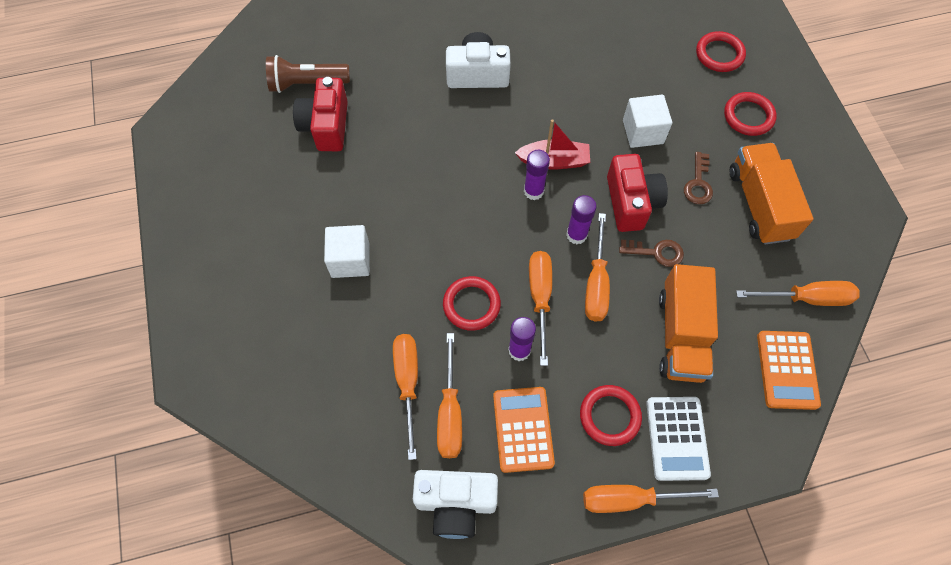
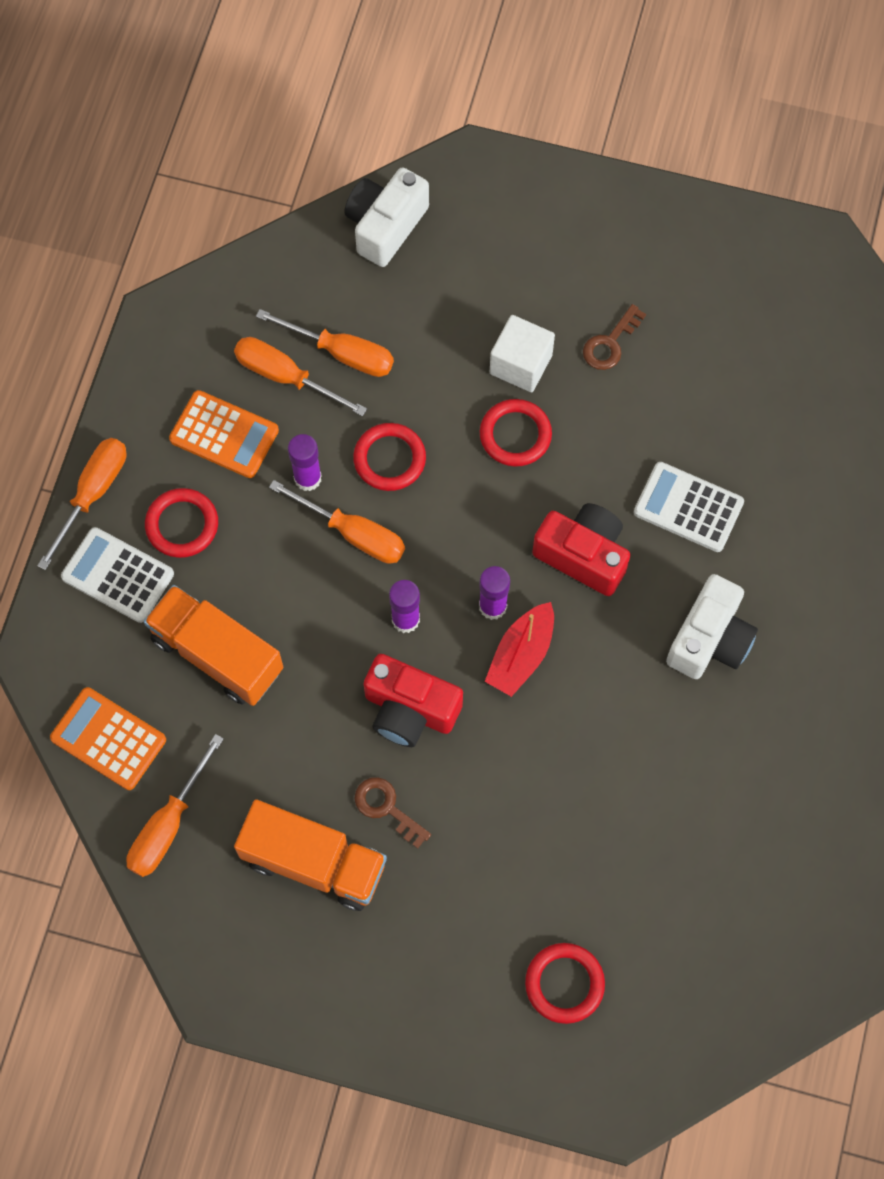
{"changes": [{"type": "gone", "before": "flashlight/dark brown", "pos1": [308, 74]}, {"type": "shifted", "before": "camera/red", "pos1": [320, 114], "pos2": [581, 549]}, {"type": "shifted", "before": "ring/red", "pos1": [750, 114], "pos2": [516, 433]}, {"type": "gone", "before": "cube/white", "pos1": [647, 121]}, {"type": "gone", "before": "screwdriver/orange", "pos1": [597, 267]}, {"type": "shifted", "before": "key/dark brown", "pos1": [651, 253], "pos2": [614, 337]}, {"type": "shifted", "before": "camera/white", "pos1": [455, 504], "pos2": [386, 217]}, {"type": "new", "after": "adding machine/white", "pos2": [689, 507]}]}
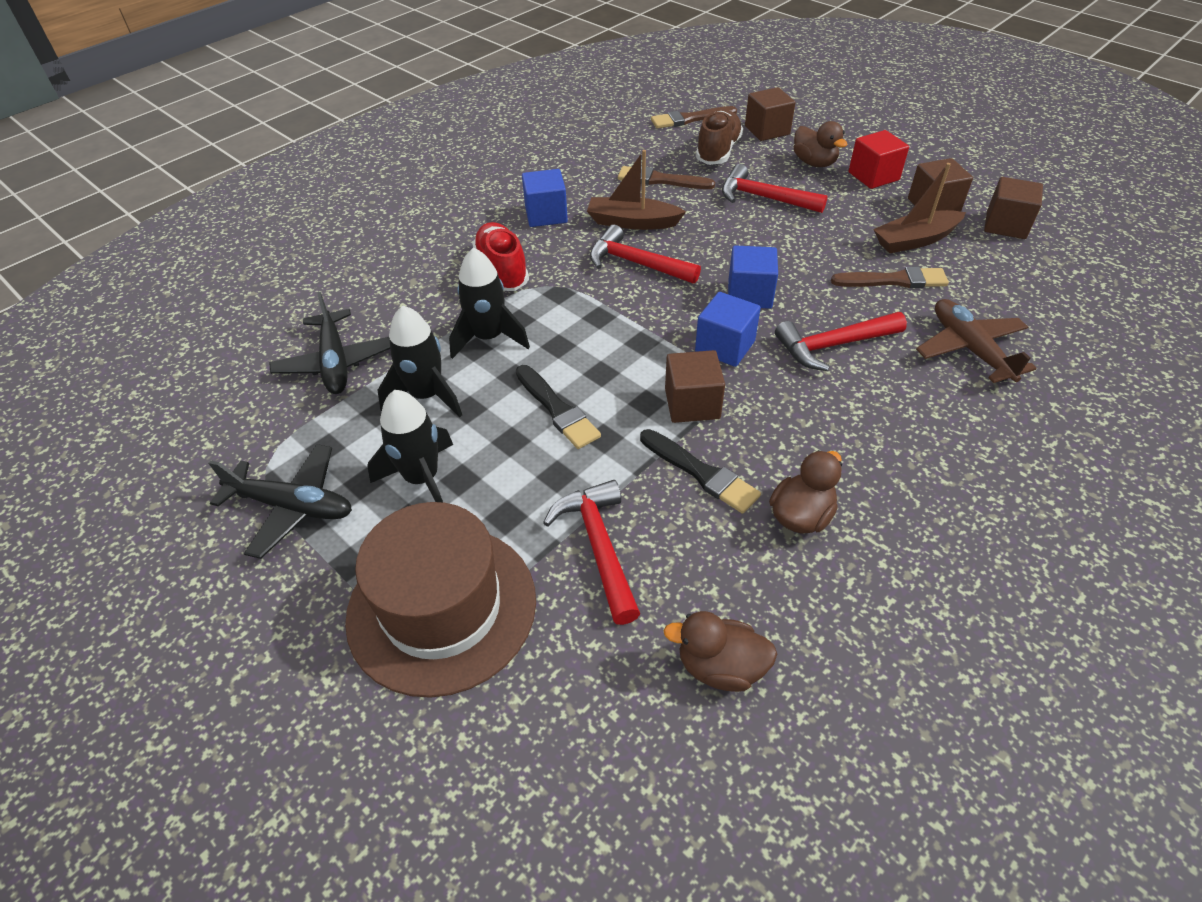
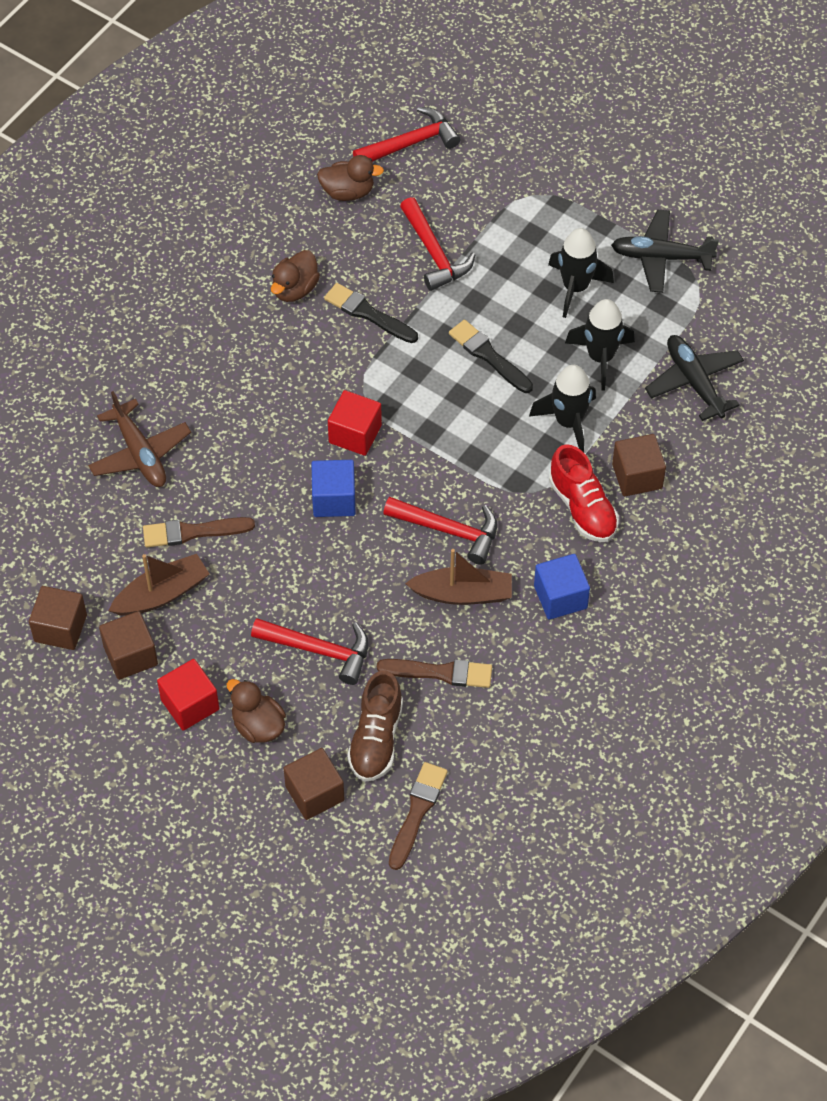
{"changes": [{"type": "rotated", "before": "paintbrush/dark brown", "pos1": [694, 117], "pos2": [418, 816], "turn": -45}, {"type": "repainted", "before": "cube/blue", "after": "cube/red", "pos1": [728, 329], "pos2": [355, 423]}, {"type": "shifted", "before": "carpenter's hammer/red", "pos1": [841, 341], "pos2": [406, 134]}, {"type": "shifted", "before": "cube/dark brown", "pos1": [695, 386], "pos2": [639, 465]}, {"type": "gone", "before": "top hat/dark brown", "pos1": [440, 600]}]}
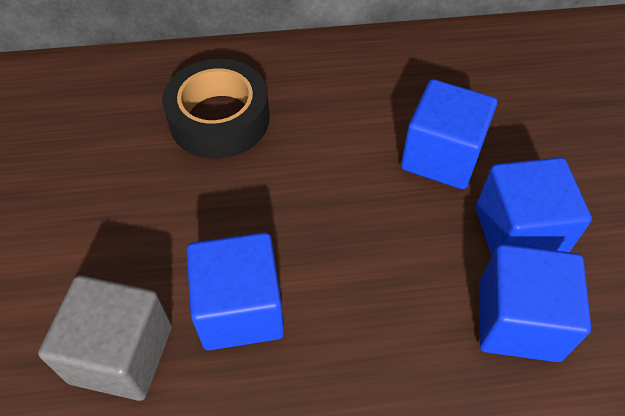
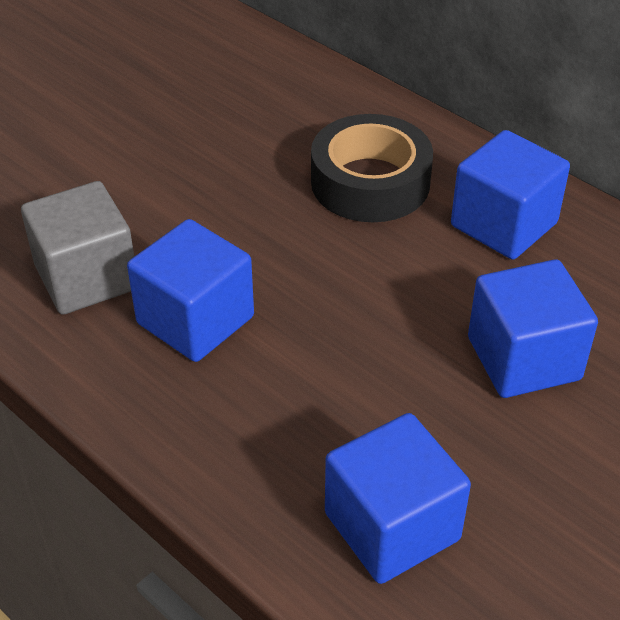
{"changes": [{"type": "shifted", "before": "cube/blue", "pos1": [534, 206], "pos2": [510, 195]}]}
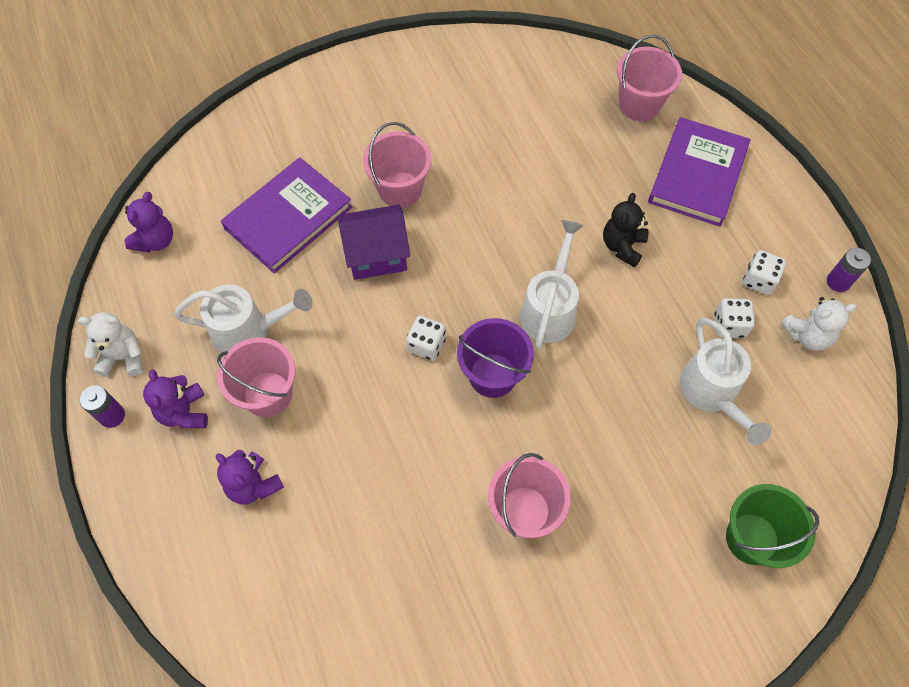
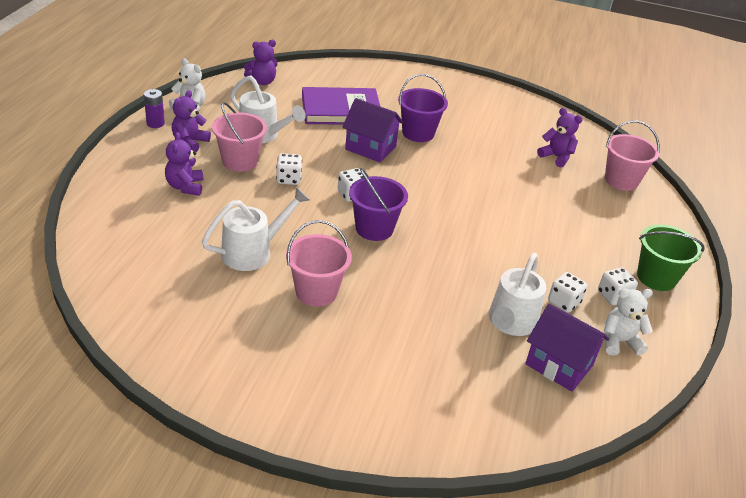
{"changes": [{"type": "gone", "before": "hardback/purple", "pos1": [699, 172]}, {"type": "repainted", "before": "pail/rosy", "after": "pail/purple", "pos1": [397, 165], "pos2": [423, 108]}, {"type": "gone", "before": "teddy bear/jet-black", "pos1": [625, 230]}, {"type": "shifted", "before": "sprinkling can/white", "pos1": [552, 284], "pos2": [256, 229]}, {"type": "gone", "before": "battery/purple", "pos1": [849, 270]}, {"type": "rotated", "before": "teddy bear/white", "pos1": [819, 324], "pos2": [628, 322], "turn": 150}, {"type": "shifted", "before": "pail/green", "pos1": [772, 526], "pos2": [671, 257]}, {"type": "new", "after": "teddy bear/purple", "pos2": [560, 138]}, {"type": "new", "after": "dice/white", "pos2": [289, 169]}, {"type": "new", "after": "cottage/purple", "pos2": [567, 347]}]}
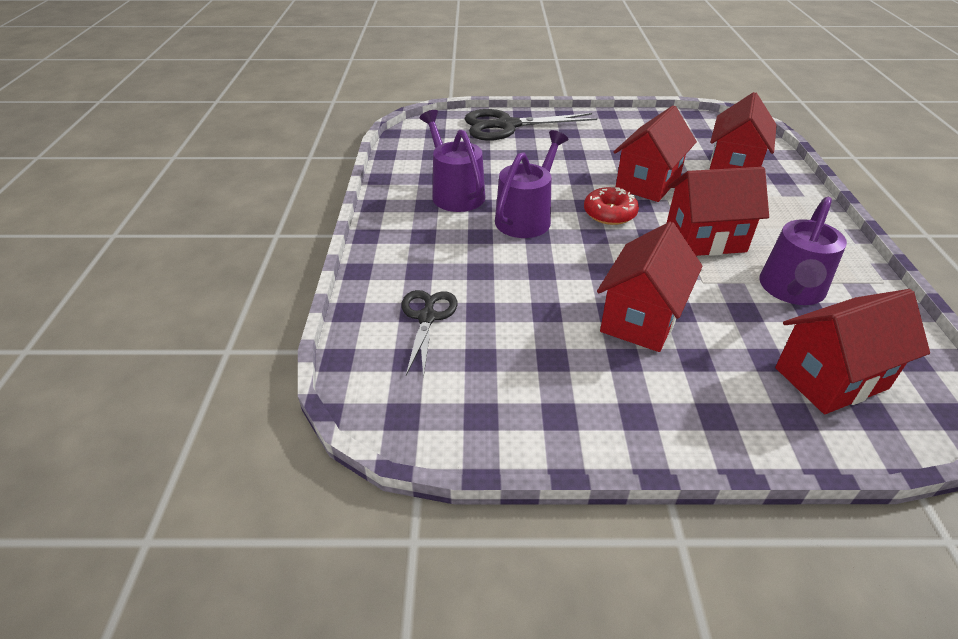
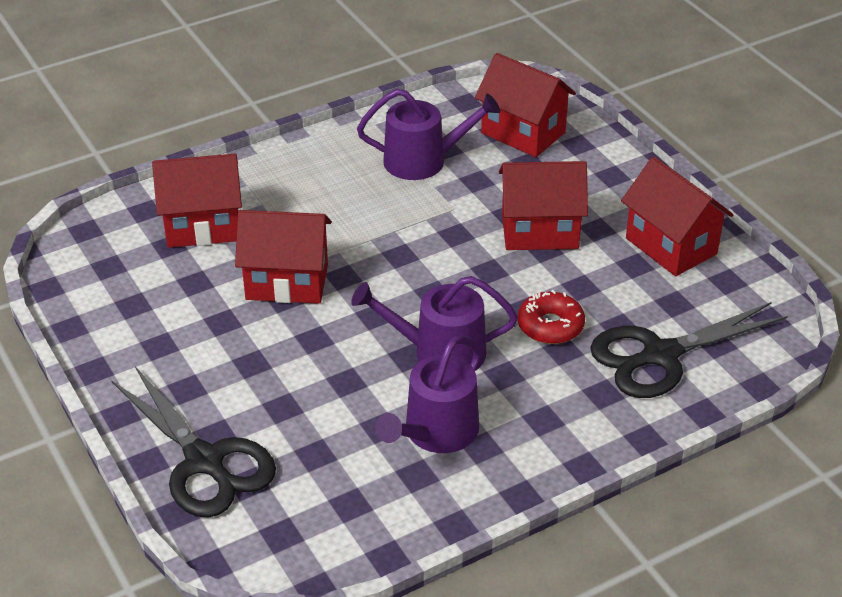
{"changes": [{"type": "shifted", "before": "cottage/red", "pos1": [718, 211], "pos2": [677, 216]}, {"type": "shifted", "before": "donut/red", "pos1": [611, 206], "pos2": [551, 317]}, {"type": "scaled", "before": "scissors/jet-black", "pos1": [429, 334], "pos2": [689, 350], "scale": 1.67}]}
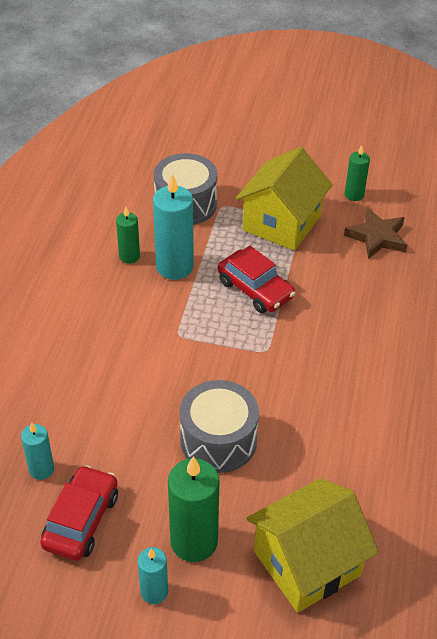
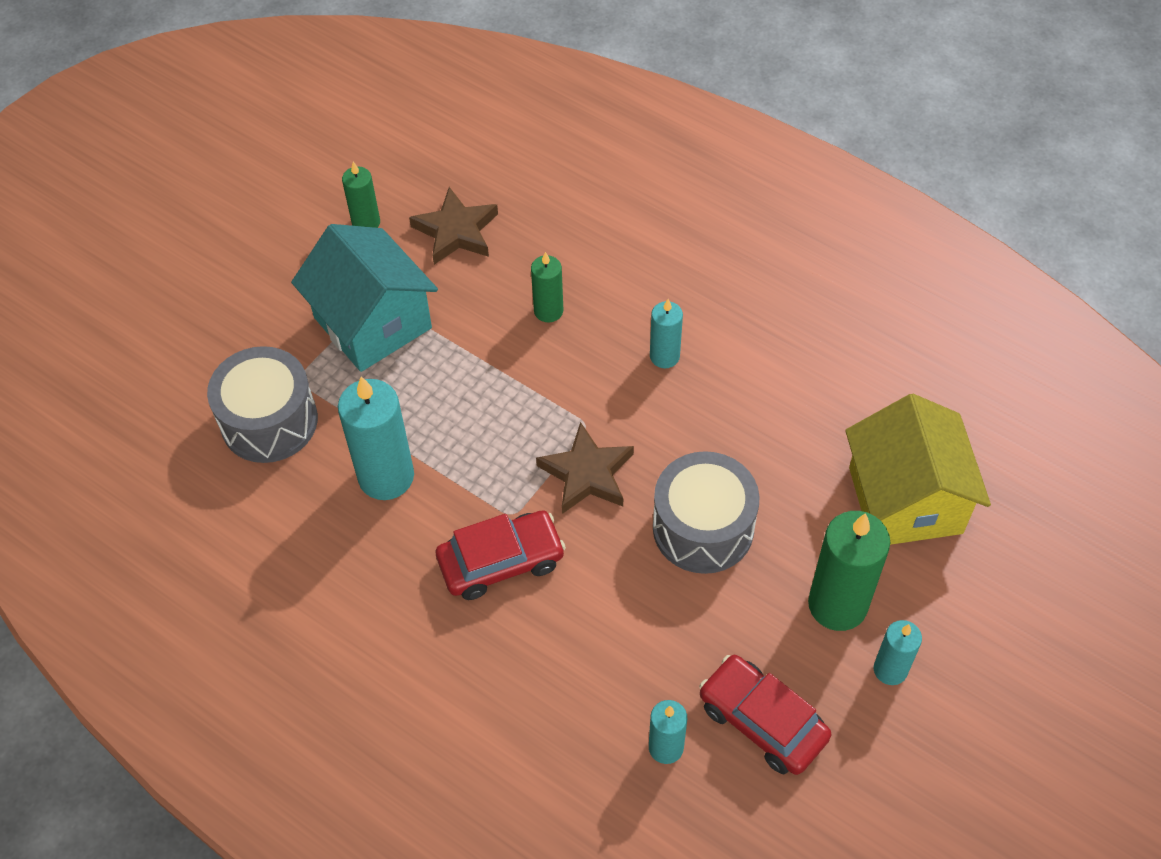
{"changes": [{"type": "repainted", "before": "cottage/bright yellow", "after": "cottage/aqua", "pos1": [284, 199], "pos2": [364, 298]}, {"type": "shifted", "before": "wax candle/green", "pos1": [128, 235], "pos2": [547, 287]}, {"type": "shifted", "before": "automobile/red", "pos1": [256, 279], "pos2": [501, 555]}, {"type": "new", "after": "wax candle/aqua", "pos2": [666, 333]}, {"type": "new", "after": "star/dark brown", "pos2": [585, 468]}]}
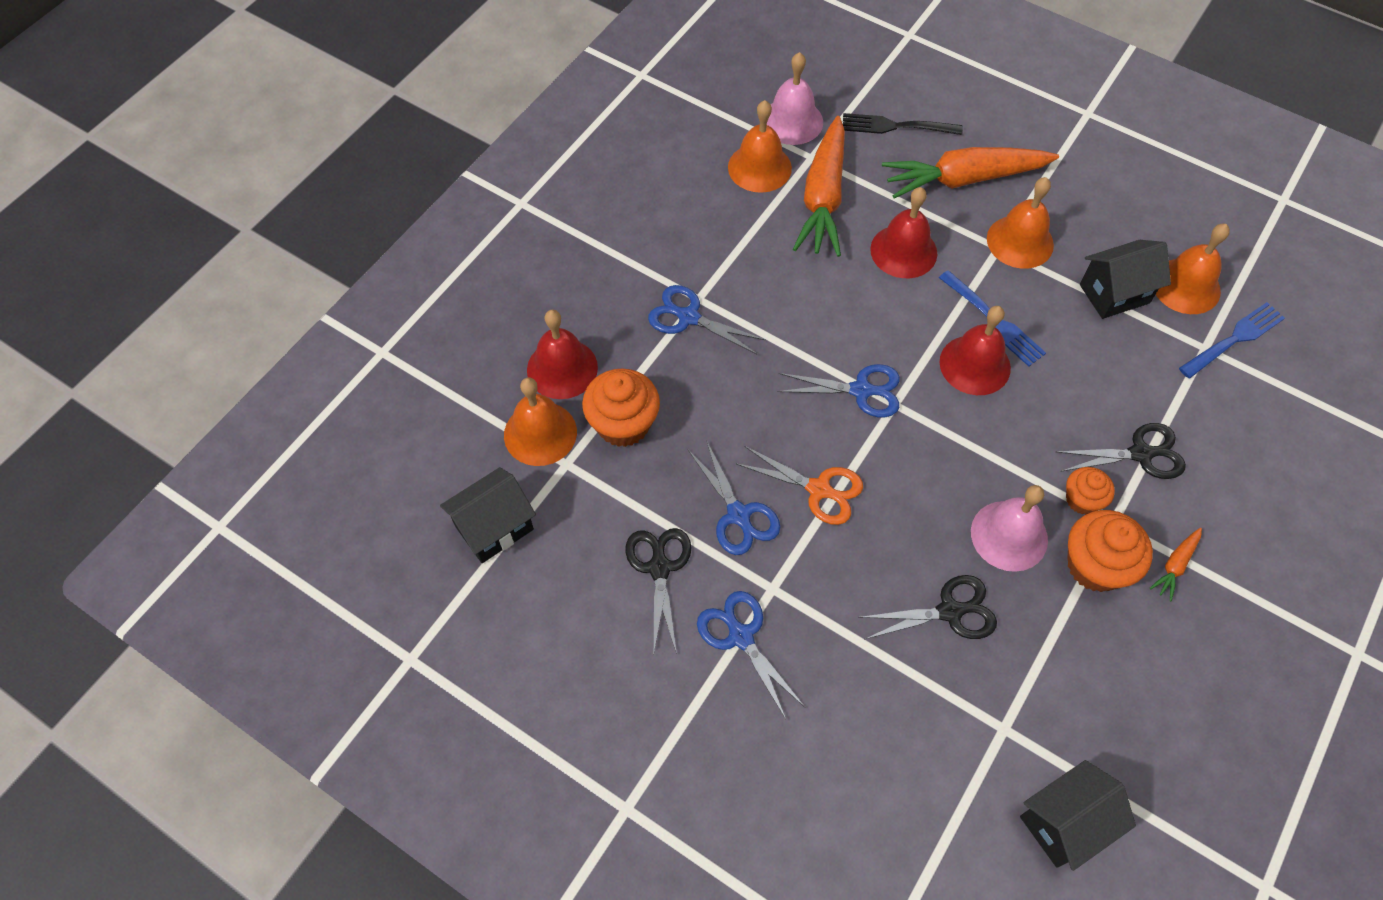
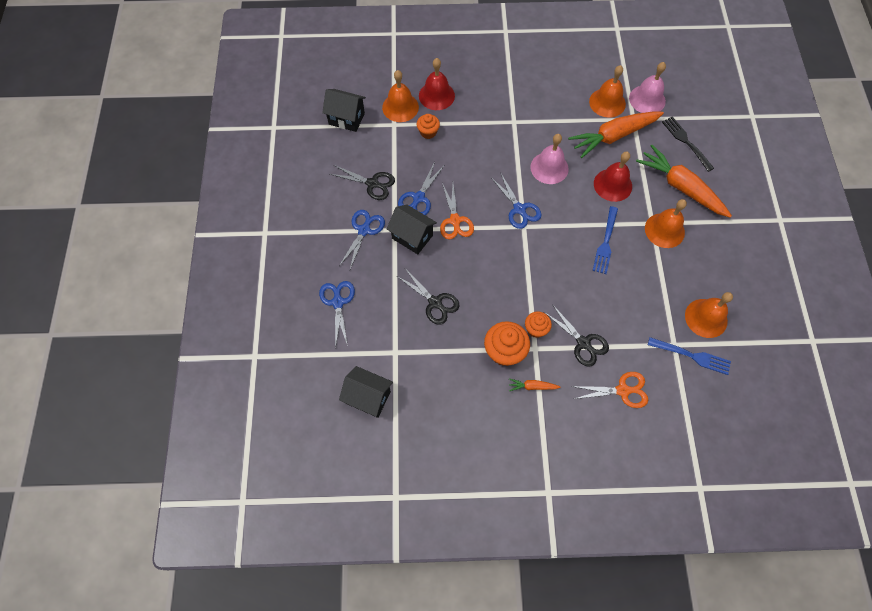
{"changes": [{"type": "shifted", "before": "cottage/jet-black", "pos1": [1125, 279], "pos2": [412, 229]}, {"type": "shifted", "before": "scissors/blue", "pos1": [707, 319], "pos2": [337, 314]}, {"type": "gone", "before": "hand bell/red", "pos1": [975, 350]}, {"type": "scaled", "before": "fairy cake/orange", "pos1": [621, 407], "pos2": [428, 126], "scale": 0.6}, {"type": "shifted", "before": "hand bell/rosy", "pos1": [1009, 528], "pos2": [549, 159]}, {"type": "rotated", "before": "scissors/jet-black", "pos1": [658, 591], "pos2": [362, 182], "turn": 60}, {"type": "new", "after": "scissors/orange", "pos2": [609, 390]}]}
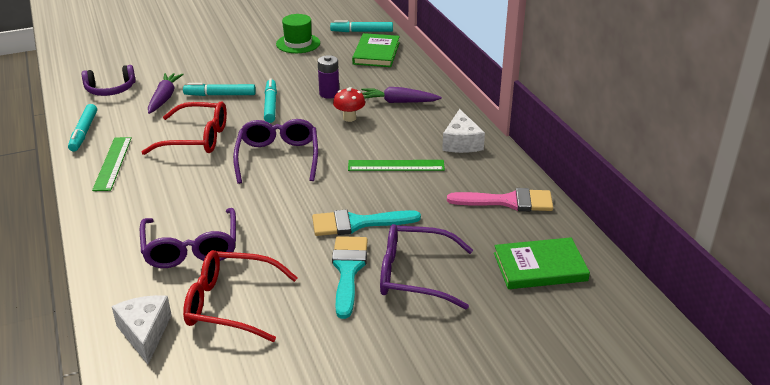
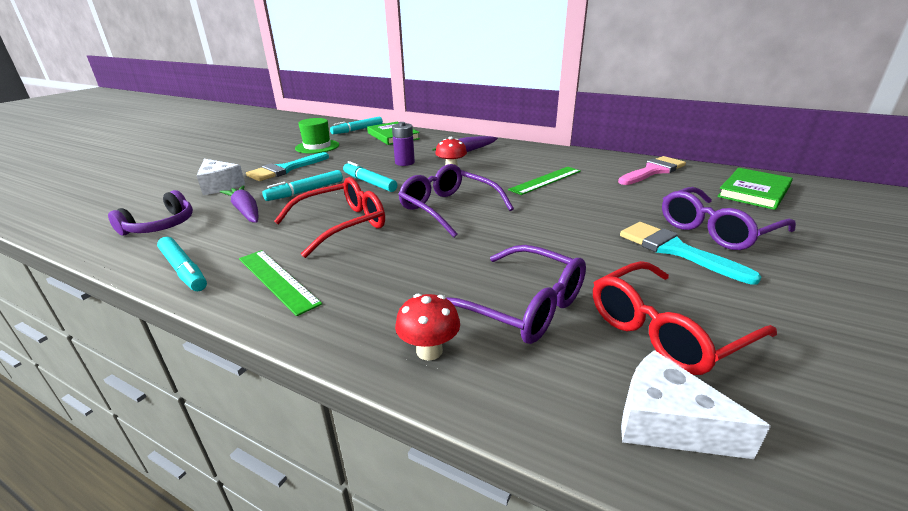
{"changes": [{"type": "shifted", "before": "cheese/white", "pos1": [463, 131], "pos2": [220, 177]}, {"type": "shifted", "before": "paintbrush/aqua", "pos1": [366, 222], "pos2": [287, 166]}, {"type": "new", "after": "mushroom/red", "pos2": [427, 327]}]}
